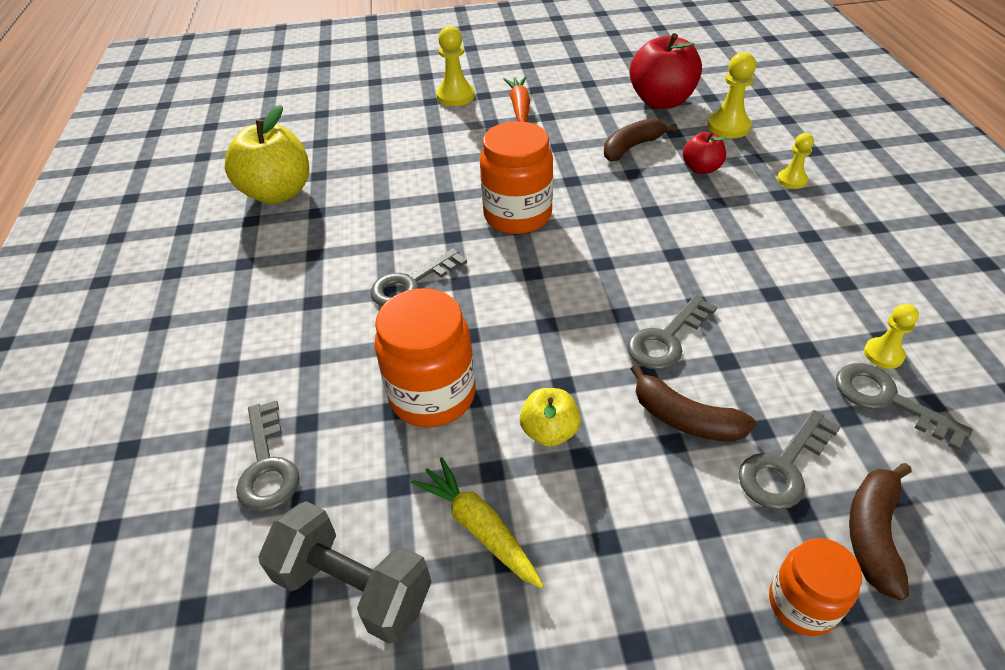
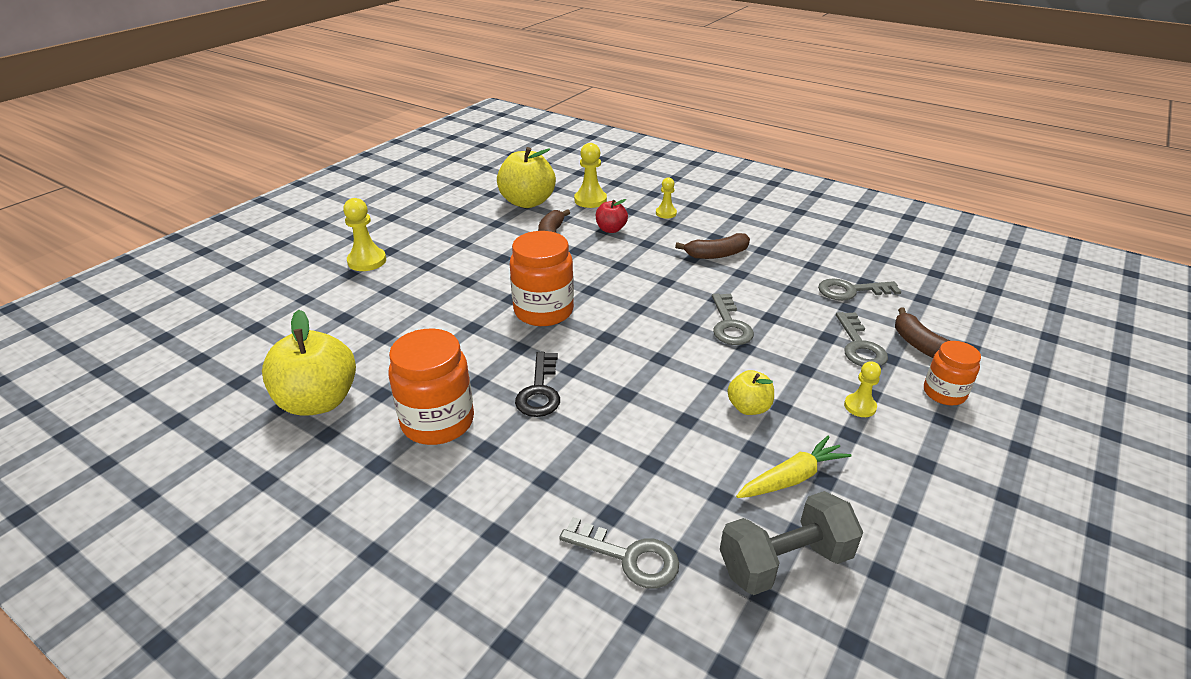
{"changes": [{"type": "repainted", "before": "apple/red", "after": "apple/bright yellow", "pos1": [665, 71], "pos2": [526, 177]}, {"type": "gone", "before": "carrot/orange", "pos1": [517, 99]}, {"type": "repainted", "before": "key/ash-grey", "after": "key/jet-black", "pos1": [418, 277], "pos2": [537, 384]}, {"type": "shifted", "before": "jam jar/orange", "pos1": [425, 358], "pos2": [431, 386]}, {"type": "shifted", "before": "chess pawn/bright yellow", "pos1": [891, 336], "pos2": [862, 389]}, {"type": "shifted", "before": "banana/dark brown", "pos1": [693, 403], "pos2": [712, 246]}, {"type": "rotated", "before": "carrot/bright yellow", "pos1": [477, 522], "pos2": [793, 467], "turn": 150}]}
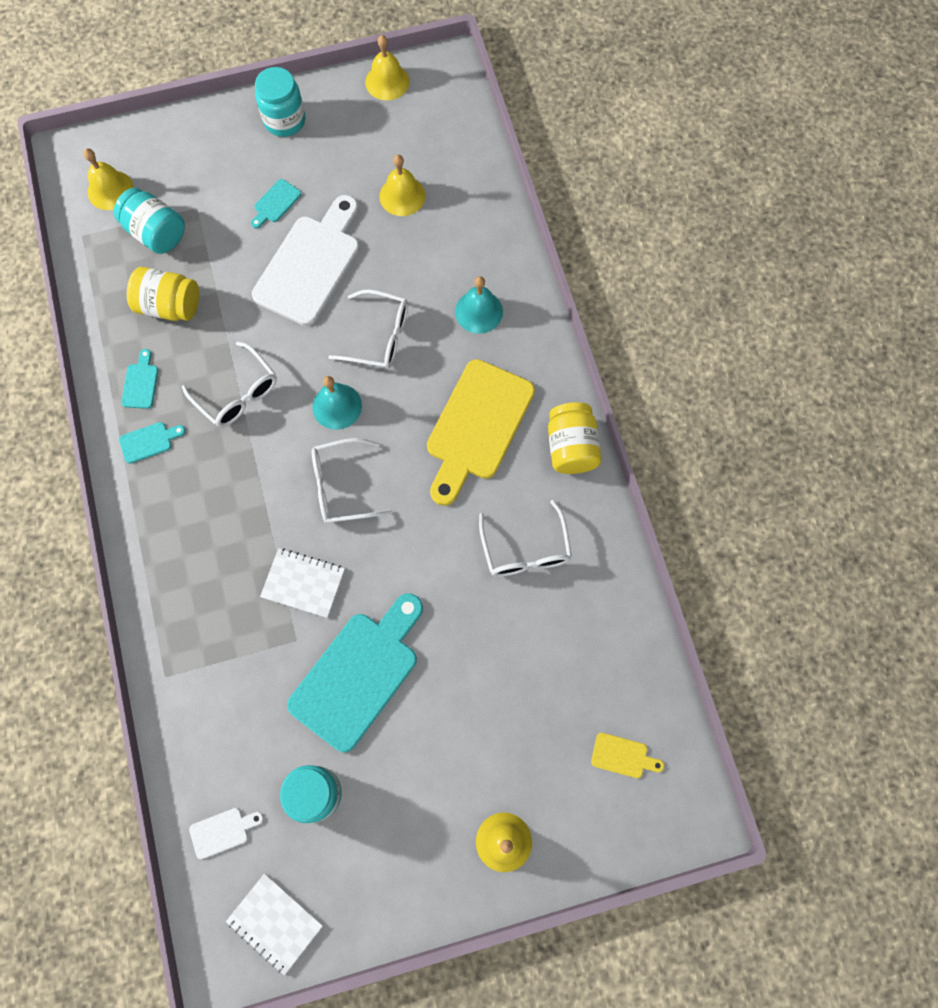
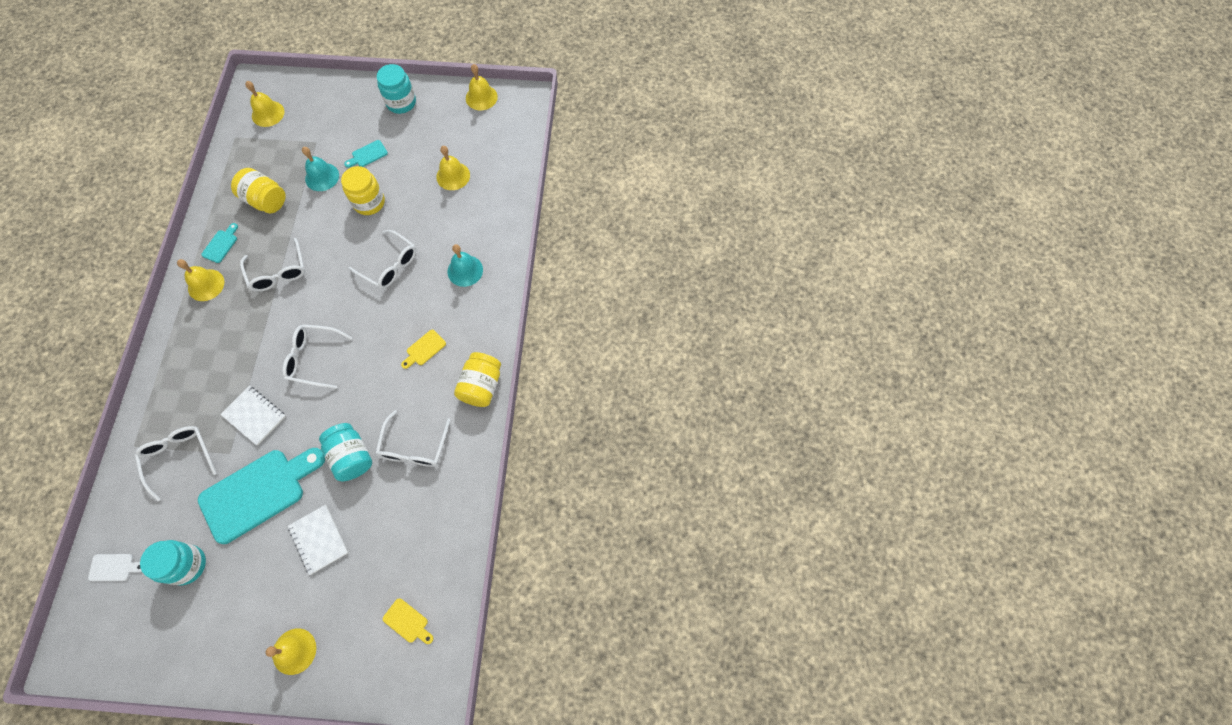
{"changes": [{"type": "shifted", "before": "jam jar/aqua", "pos1": [149, 221], "pos2": [345, 452]}, {"type": "swapped", "before": "cutting board/white", "after": "jam jar/bright yellow", "pos1": [305, 260], "pos2": [363, 190]}, {"type": "scaled", "before": "cutting board/bright yellow", "pos1": [481, 432], "pos2": [423, 349], "scale": 0.42}, {"type": "shifted", "before": "hand bell/aqua", "pos1": [337, 403], "pos2": [320, 169]}, {"type": "swapped", "before": "cutting board/aqua", "after": "hand bell/bright yellow", "pos1": [152, 443], "pos2": [200, 280]}, {"type": "shifted", "before": "notebook/white", "pos1": [274, 924], "pos2": [318, 540]}, {"type": "new", "after": "glasses/white", "pos2": [176, 463]}]}
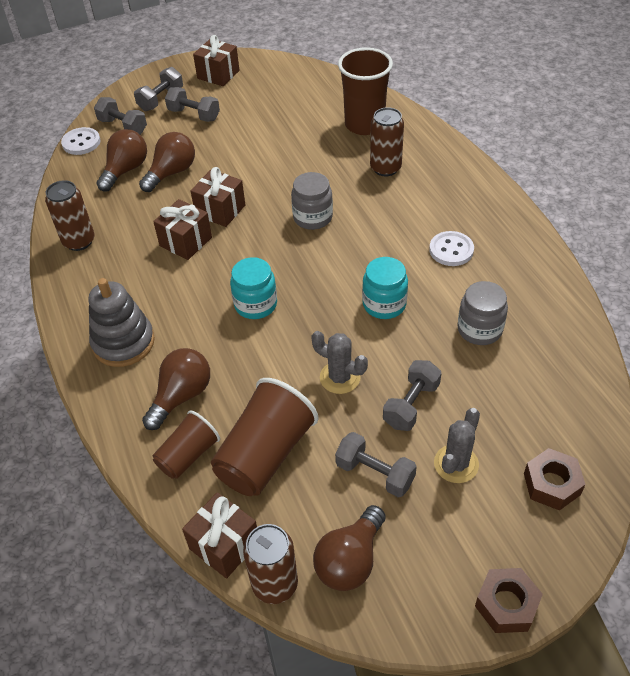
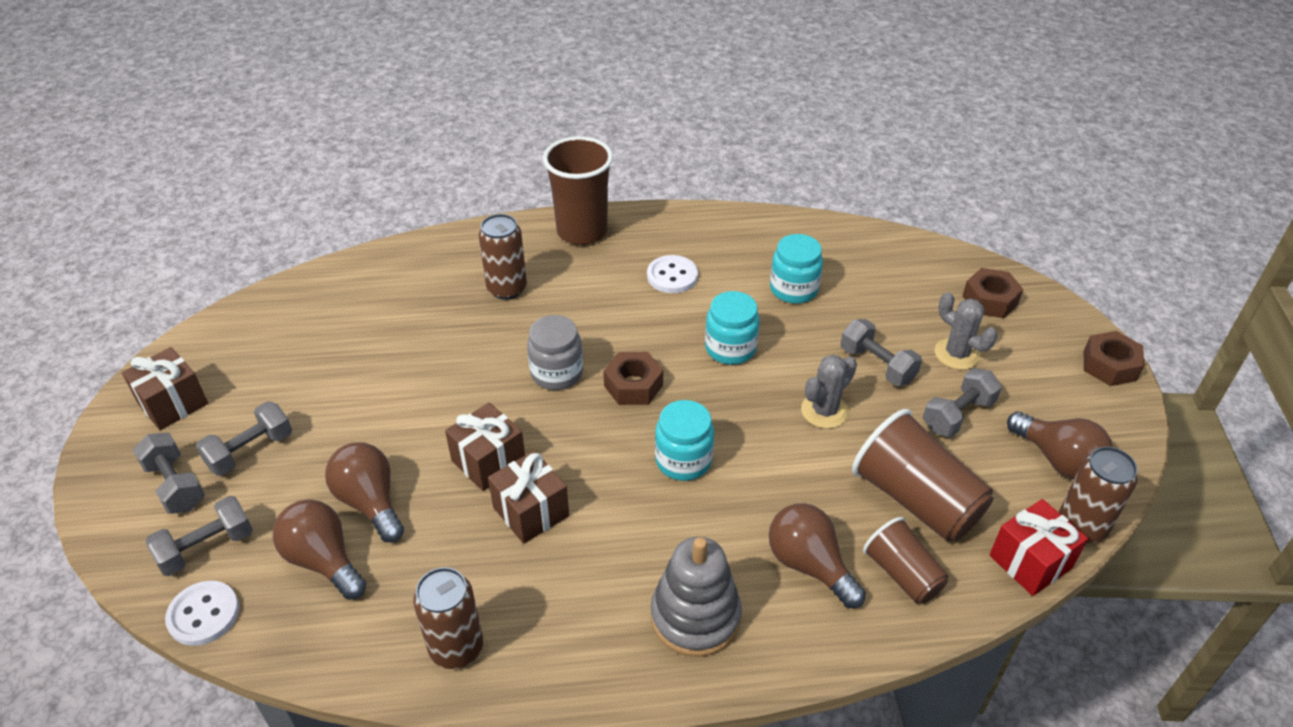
{"changes": [{"type": "shifted", "before": "cup/dark brown", "pos1": [365, 91], "pos2": [578, 190]}, {"type": "repainted", "before": "jam jar/ash-grey", "after": "jam jar/aqua", "pos1": [482, 313], "pos2": [796, 269]}, {"type": "repainted", "before": "present/dark brown", "after": "present/red", "pos1": [219, 535], "pos2": [1038, 547]}, {"type": "new", "after": "hex nut/dark brown", "pos2": [633, 378]}]}
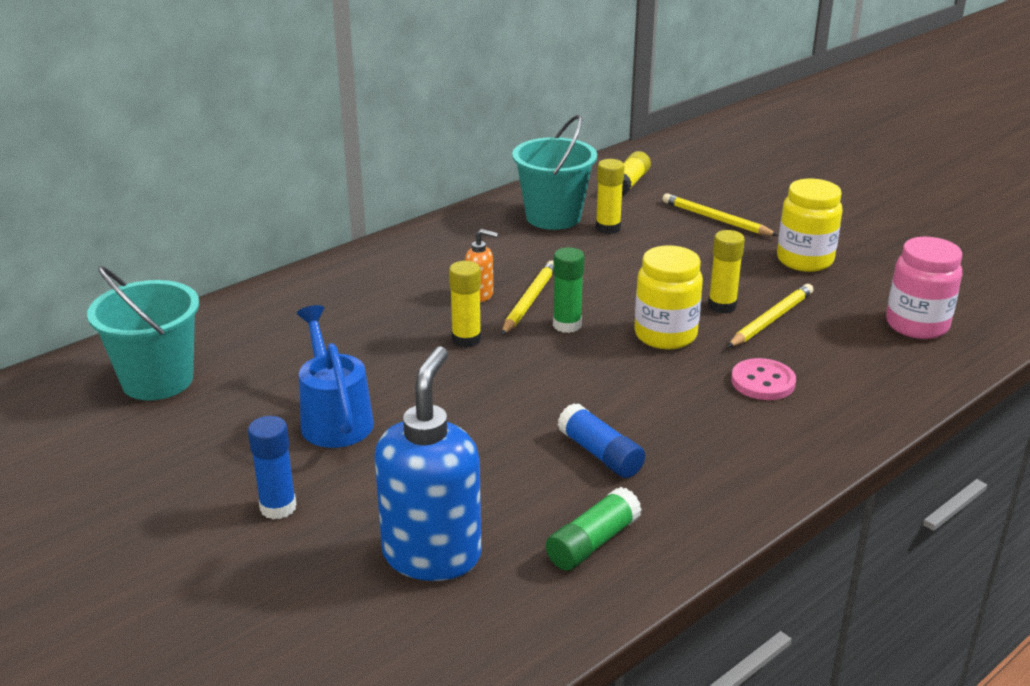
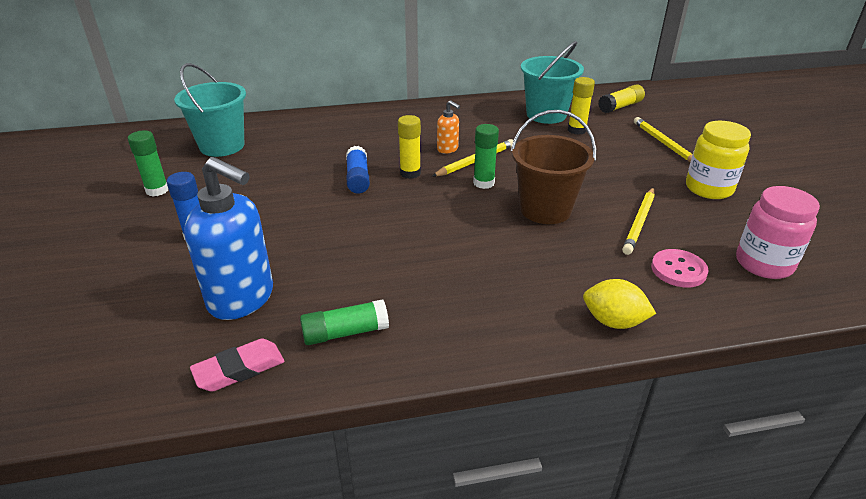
{"changes": [{"type": "gone", "before": "stick of glue/bright yellow", "pos1": [726, 271]}, {"type": "swapped", "before": "jam jar/bright yellow", "after": "pail/dark brown", "pos1": [668, 298], "pos2": [553, 167]}, {"type": "rotated", "before": "lead pencil/bright yellow", "pos1": [770, 315], "pos2": [638, 221], "turn": 135}, {"type": "gone", "before": "sprinkling can/blue", "pos1": [335, 376]}, {"type": "rotated", "before": "soap dispenser/blue", "pos1": [428, 463], "pos2": [228, 238], "turn": 75}, {"type": "shifted", "before": "shirt button/rosy", "pos1": [763, 379], "pos2": [680, 268]}, {"type": "shifted", "before": "stick of glue/blue", "pos1": [601, 440], "pos2": [358, 170]}, {"type": "new", "after": "stick of glue/green", "pos2": [148, 163]}, {"type": "new", "after": "lemon/bright yellow", "pos2": [619, 304]}, {"type": "new", "after": "eraser/rosy", "pos2": [237, 365]}]}
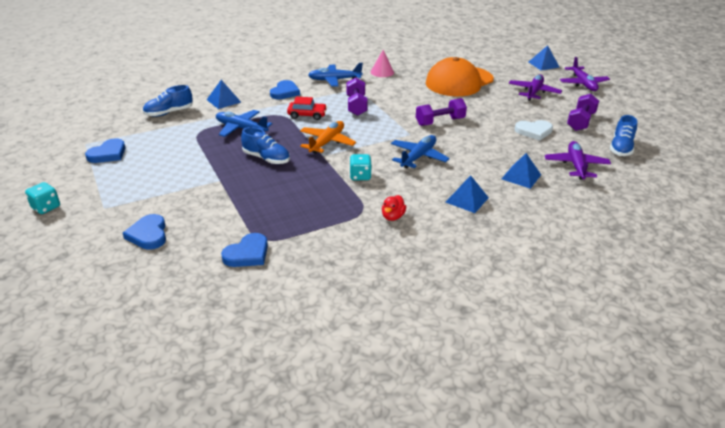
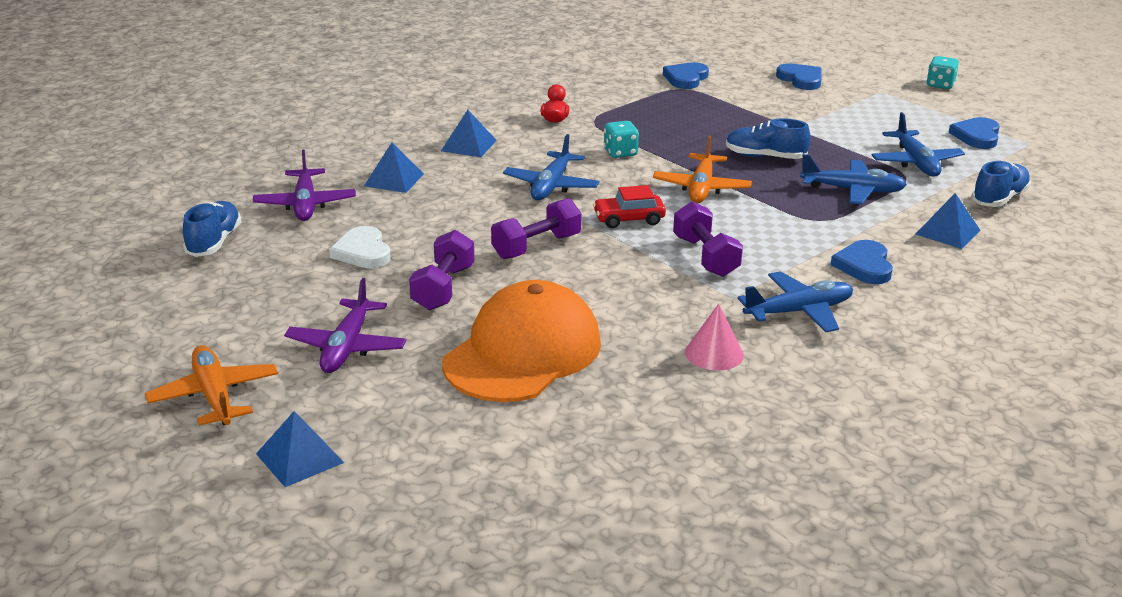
{"changes": [{"type": "repainted", "before": "aeroplane/purple", "after": "aeroplane/orange", "pos1": [585, 74], "pos2": [211, 385]}, {"type": "shifted", "before": "dumbbell/purple", "pos1": [583, 112], "pos2": [442, 270]}, {"type": "shifted", "before": "automobile/red", "pos1": [307, 108], "pos2": [629, 206]}, {"type": "rotated", "before": "love heart/white", "pos1": [534, 130], "pos2": [360, 247], "turn": -90}, {"type": "new", "after": "aeroplane/blue", "pos2": [918, 144]}]}
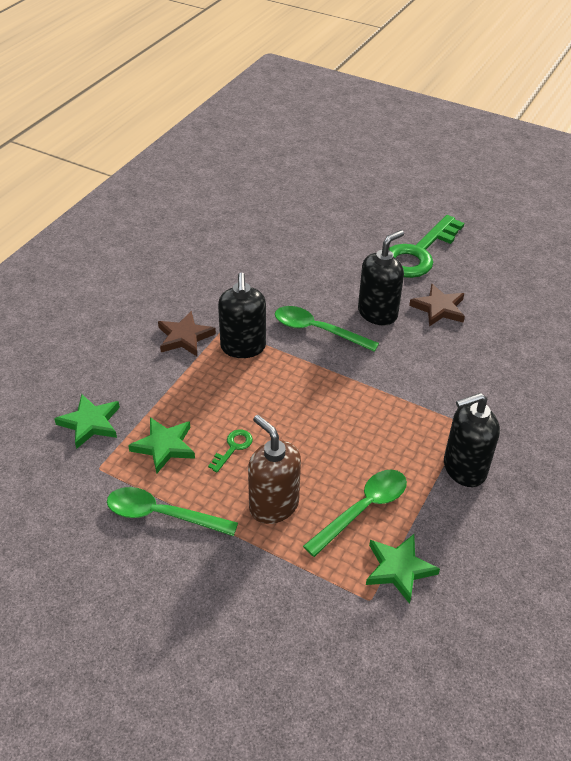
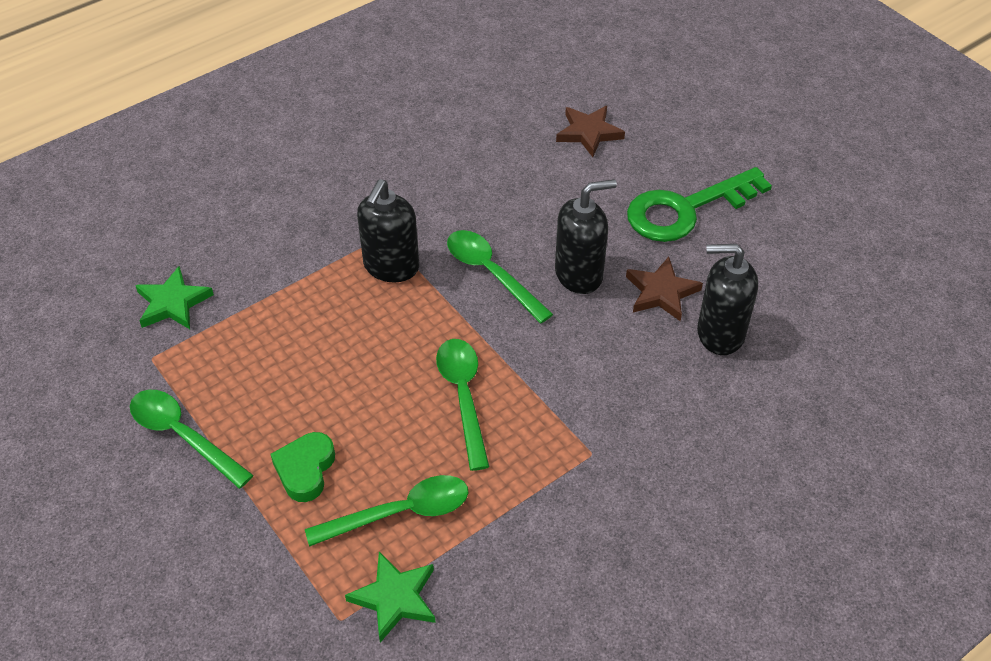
{"changes": [{"type": "shifted", "before": "star/dark brown", "pos1": [187, 333], "pos2": [590, 131]}, {"type": "shifted", "before": "soap dispenser/jet-black", "pos1": [472, 440], "pos2": [727, 299]}, {"type": "swapped", "before": "soap dispenser/dark brown", "after": "love heart/green", "pos1": [274, 469], "pos2": [302, 467]}, {"type": "gone", "before": "star/green", "pos1": [161, 445]}, {"type": "gone", "before": "key/green", "pos1": [230, 451]}, {"type": "new", "after": "tablespoon/green", "pos2": [462, 405]}]}
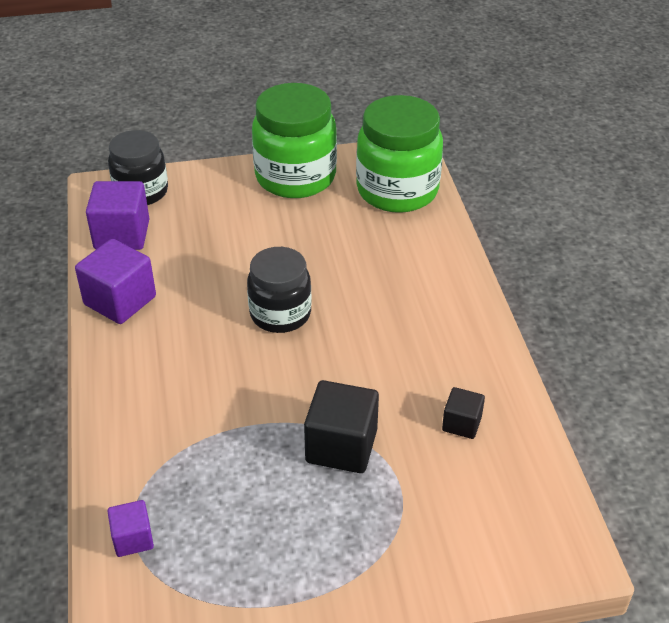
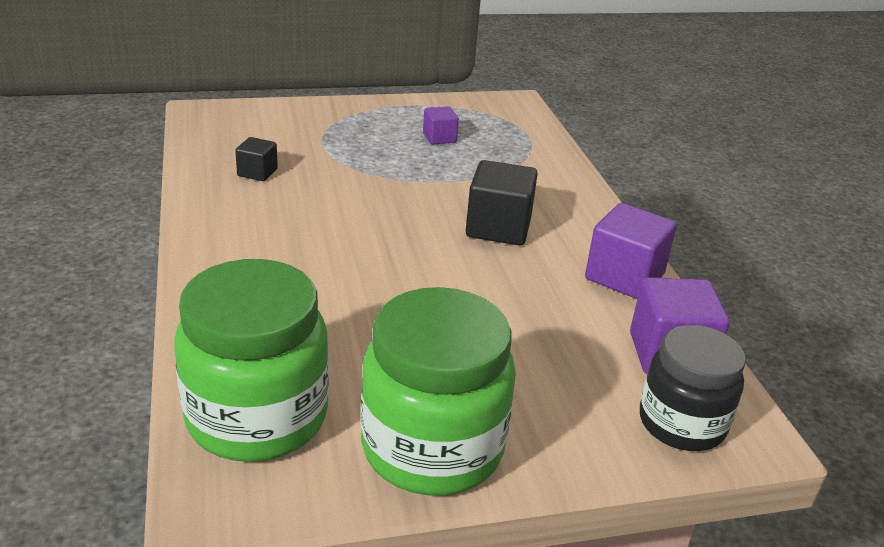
{"changes": [{"type": "gone", "before": "jam jar/jet-black", "pos1": [279, 290]}, {"type": "shifted", "before": "cube/jet-black", "pos1": [341, 426], "pos2": [502, 203]}, {"type": "shifted", "before": "cube/purple", "pos1": [130, 528], "pos2": [441, 125]}]}
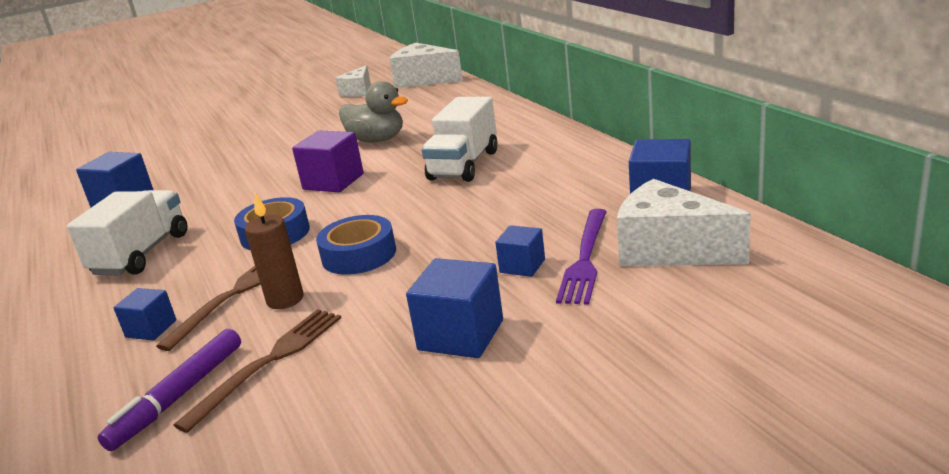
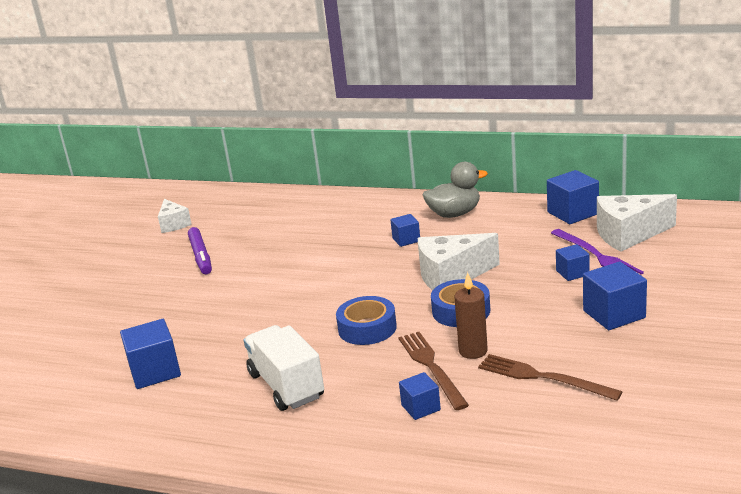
{"changes": [{"type": "shifted", "before": "cheese/white", "pos1": [426, 65], "pos2": [459, 261]}, {"type": "shifted", "before": "duck/ash-grey", "pos1": [373, 111], "pos2": [455, 190]}, {"type": "swapped", "before": "truck/white", "after": "cube/blue", "pos1": [459, 139], "pos2": [405, 230]}, {"type": "gone", "before": "cube/purple", "pos1": [328, 161]}, {"type": "rotated", "before": "fork/dark brown", "pos1": [257, 371], "pos2": [550, 377], "turn": -45}, {"type": "shifted", "before": "marker/purple", "pos1": [169, 390], "pos2": [200, 251]}]}
